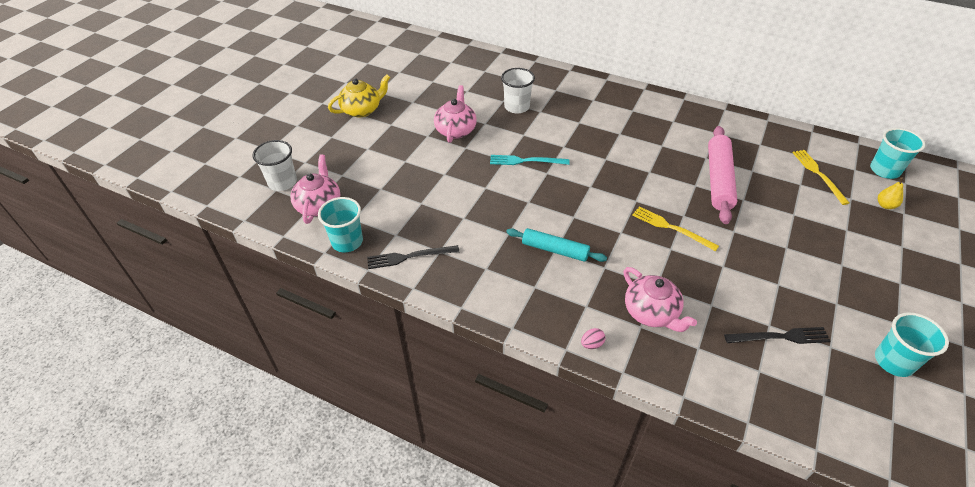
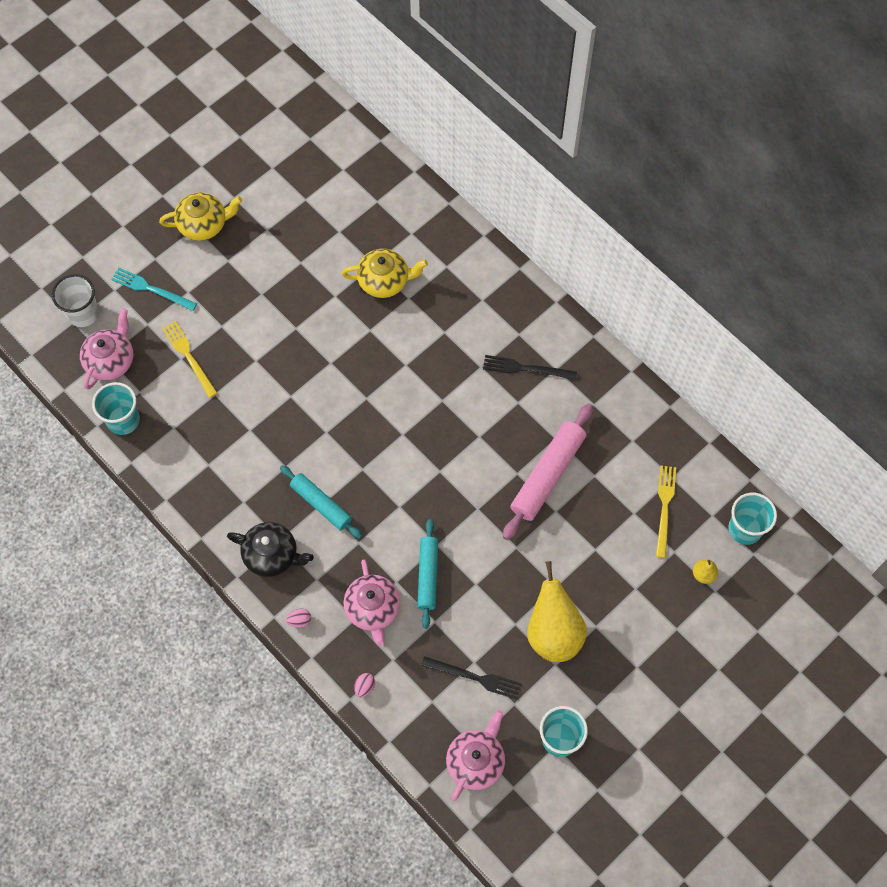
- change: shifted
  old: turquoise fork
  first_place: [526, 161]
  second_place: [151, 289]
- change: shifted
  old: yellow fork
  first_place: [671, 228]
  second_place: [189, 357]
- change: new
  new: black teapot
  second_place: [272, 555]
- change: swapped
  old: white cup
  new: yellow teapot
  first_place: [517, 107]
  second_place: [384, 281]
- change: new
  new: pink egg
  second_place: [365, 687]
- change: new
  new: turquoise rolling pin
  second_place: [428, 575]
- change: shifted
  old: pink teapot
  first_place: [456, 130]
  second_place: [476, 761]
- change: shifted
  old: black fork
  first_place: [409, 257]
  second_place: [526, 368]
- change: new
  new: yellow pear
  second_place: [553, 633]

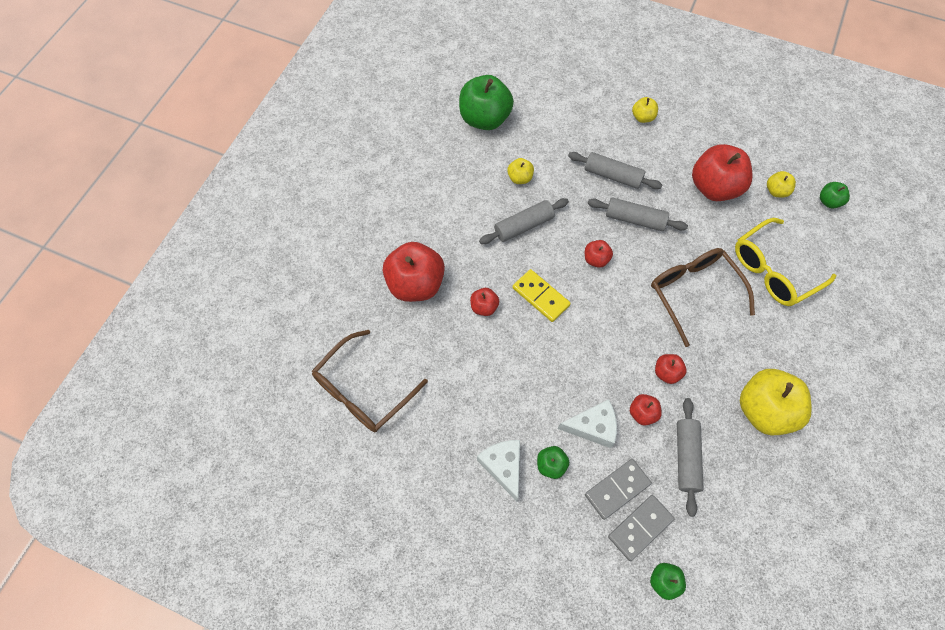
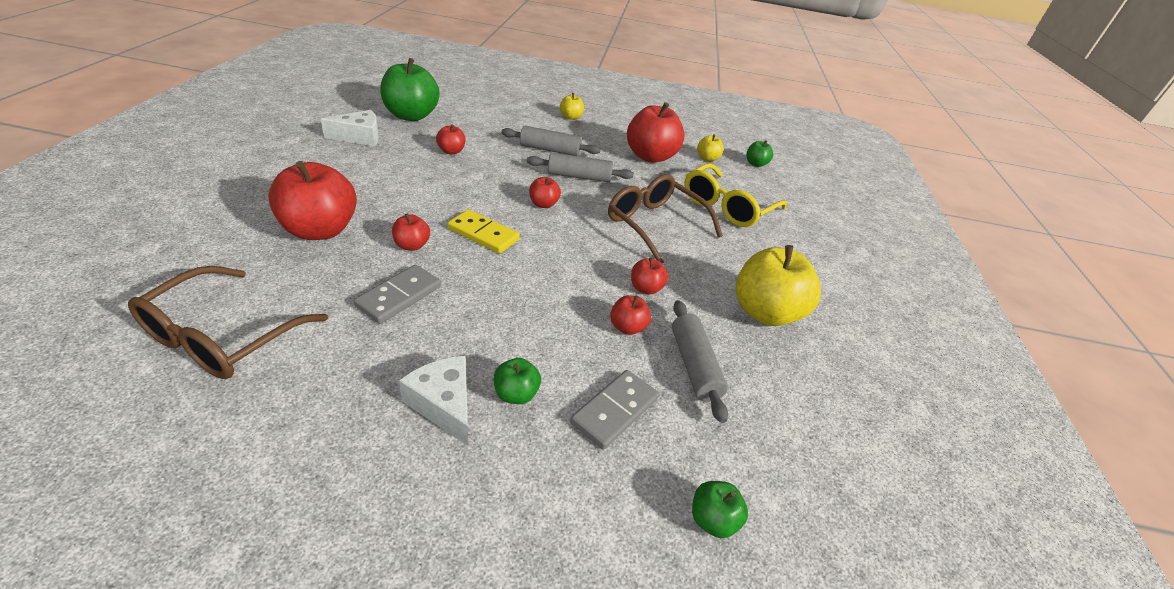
- change: shifted
  old: white cheese
  first_place: [592, 427]
  second_place: [359, 137]
- change: shifted
  old: grey domino
  first_place: [640, 528]
  second_place: [399, 296]
- change: repainted
  old: yellow apple
  new: red apple
  first_place: [520, 178]
  second_place: [451, 151]
- change: gone
  old: grey rolling pin
  first_place: [523, 226]

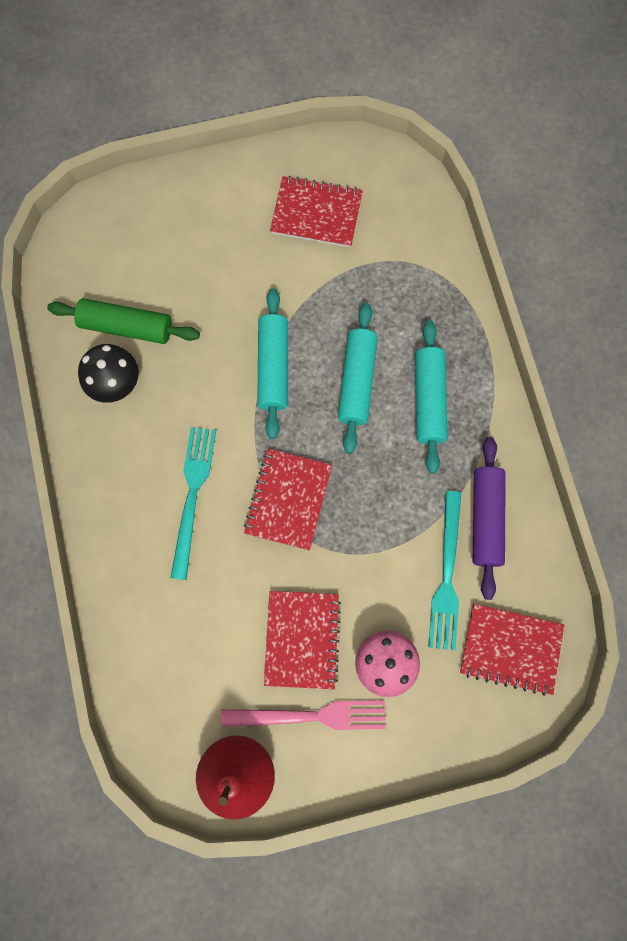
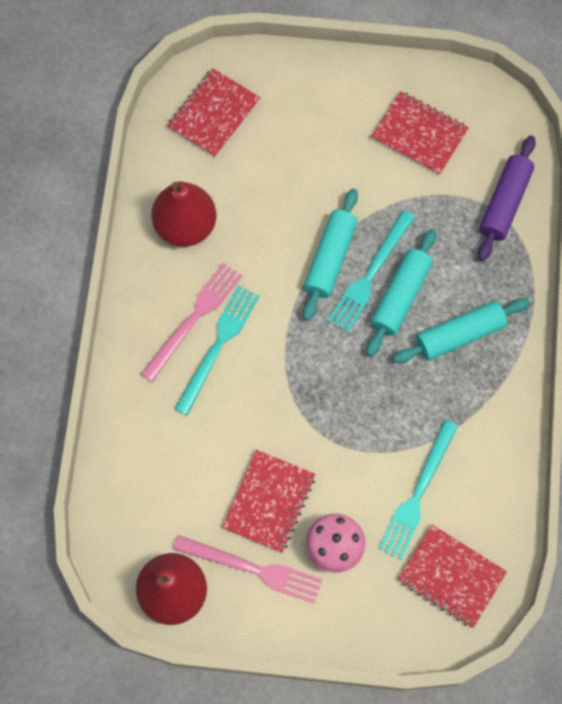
- change: new
  new: pink fork
  second_place: [194, 318]
- change: swapped
  old: black mushroom
  new: red pear
  first_place: [115, 384]
  second_place: [185, 226]
- change: shifted
  old: red notebook
  first_place: [288, 500]
  second_place: [213, 114]
- change: new
  new: turquoise fork
  second_place: [370, 275]
- change: rotated
  old: turquoise rolling pin
  first_place: [428, 400]
  second_place: [459, 335]
  degrees: 45
- change: shifted
  old: purple rolling pin
  first_place: [486, 519]
  second_place: [504, 203]
- change: gone
  old: green rolling pin
  first_place: [126, 326]

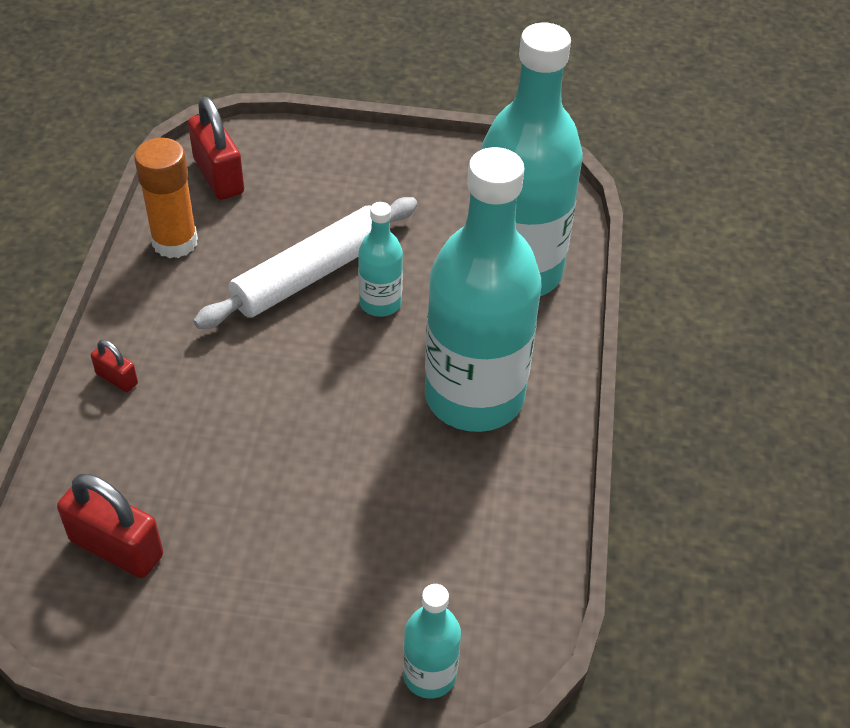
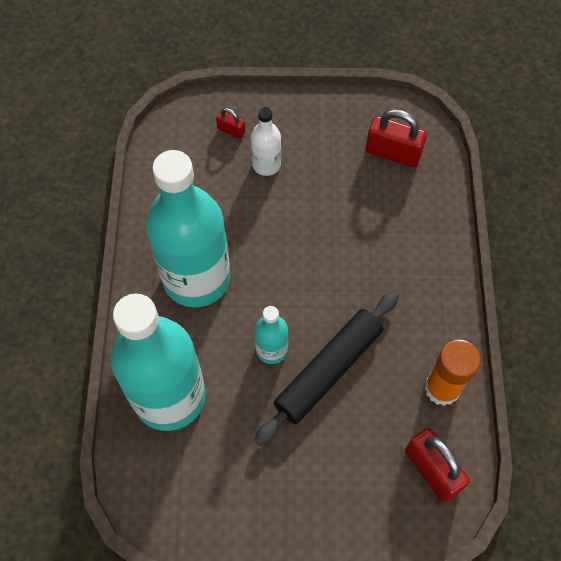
- change: shifted
  old: red padlock
  first_place: [117, 379]
  second_place: [231, 131]
- change: new
  new: white bottle
  second_place: [266, 164]
- change: repainted
  old: white rolling pin
  new: black rolling pin
  first_place: [311, 274]
  second_place: [328, 370]
- change: gone
  old: turquoise bottle
  first_place: [429, 675]

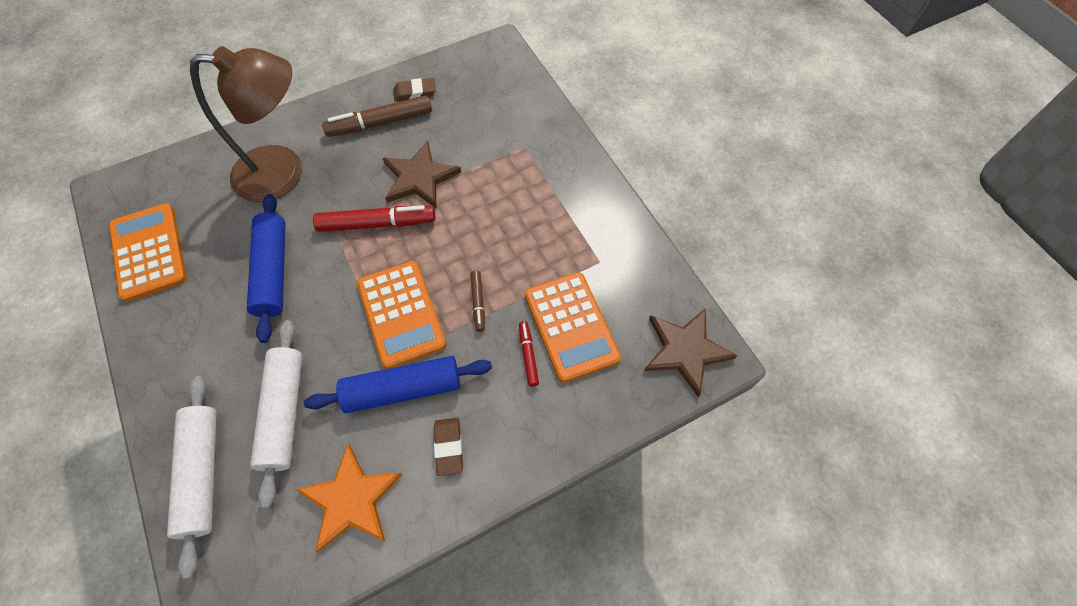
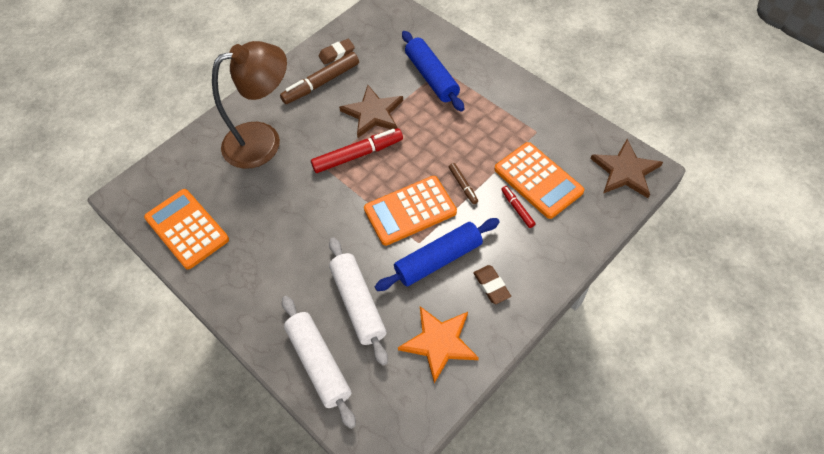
- change: rotated
  old: orange calculator
  first_place: [401, 314]
  second_place: [410, 211]
  degrees: 105
- change: shifted
  old: blue rolling pin
  first_place: [273, 271]
  second_place: [431, 77]

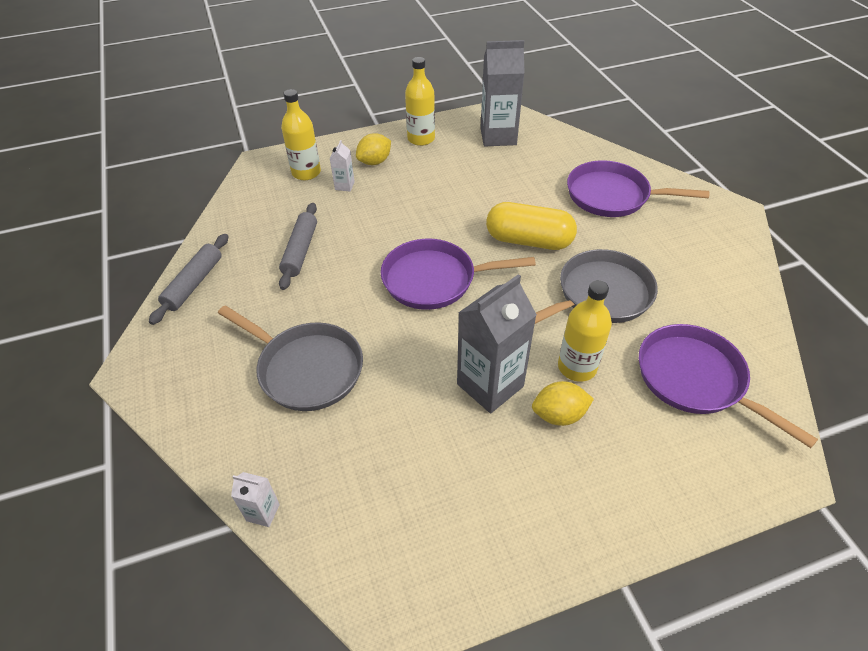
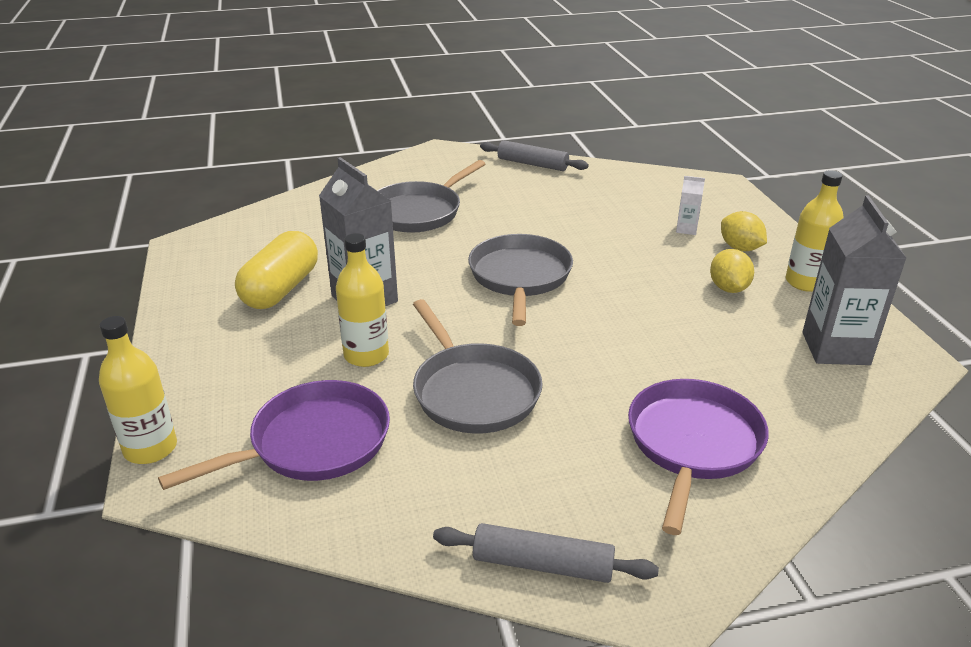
- change: shifted
  old: yellow bottle
  first_place: [306, 173]
  second_place: [150, 448]
- change: shifted
  old: yellow capsule
  first_place: [529, 241]
  second_place: [281, 289]
- change: shifted
  old: grey rolling pin
  first_place: [300, 251]
  second_place: [542, 565]
- change: repainted
  old: purple pan
  new: grey pan
  first_place: [434, 279]
  second_place: [520, 277]
- change: shifted
  old: yellow lemon
  first_place: [559, 415]
  second_place: [728, 288]
- change: gone
  old: white carton
  first_place: [263, 512]

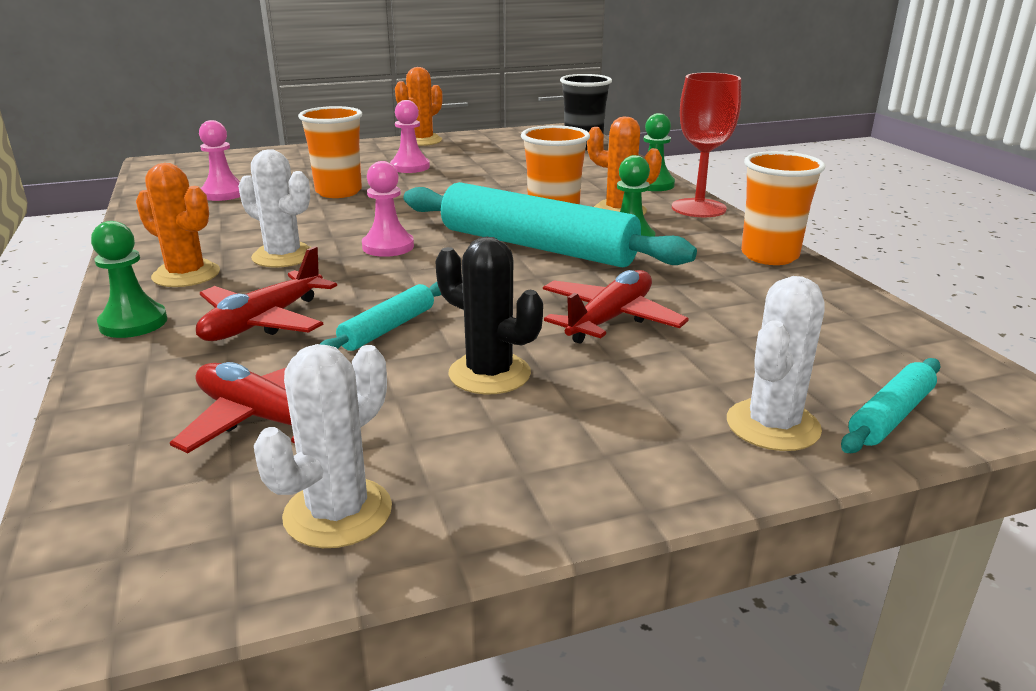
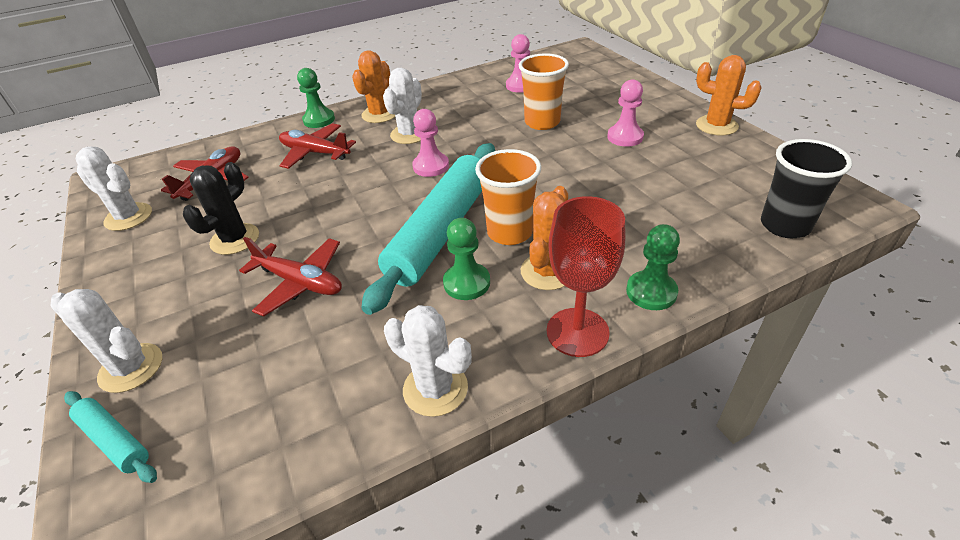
- change: swapped
  old: orange cup
  new: white cactus
  first_place: [769, 256]
  second_place: [435, 389]
- change: gone
  old: turquoise rolling pin
  first_place: [388, 328]

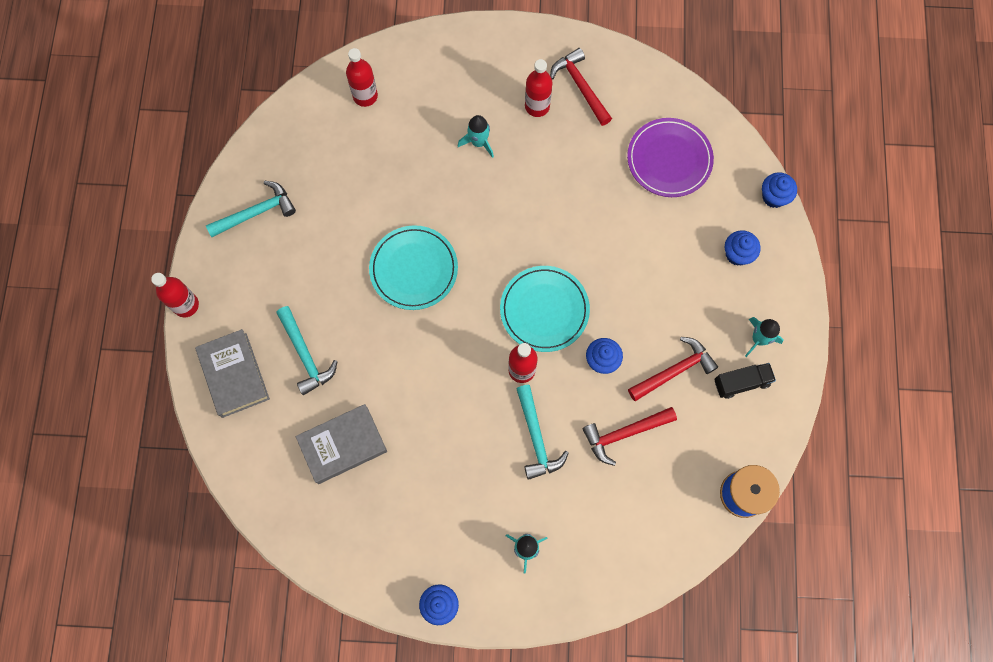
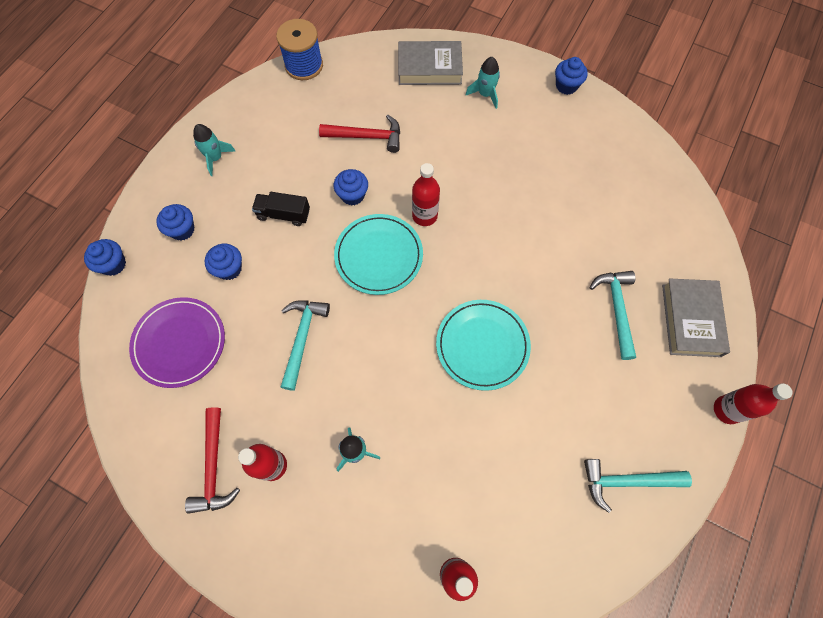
- change: new
  new: blue cupcake
  second_place: [229, 269]
- change: shifted
  old: black truck
  first_place: [741, 382]
  second_place: [283, 214]
- change: shifted
  old: turquoise hammer
  first_place: [536, 438]
  second_place: [302, 338]
- change: shifted
  old: grey book
  first_place: [343, 445]
  second_place: [429, 68]
- change: gone
  old: red hammer
  first_place: [674, 370]

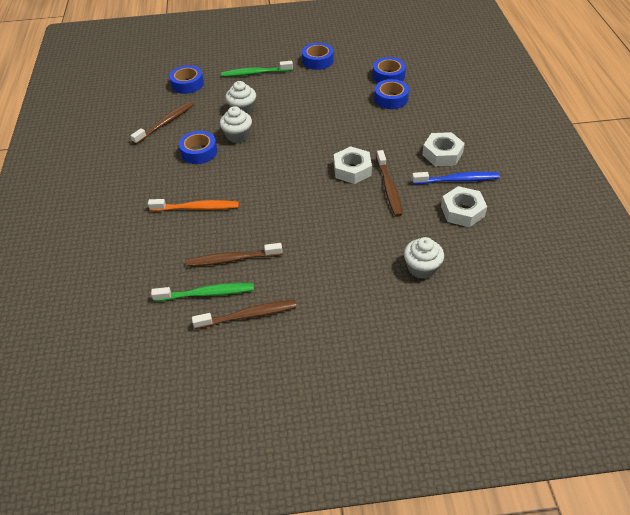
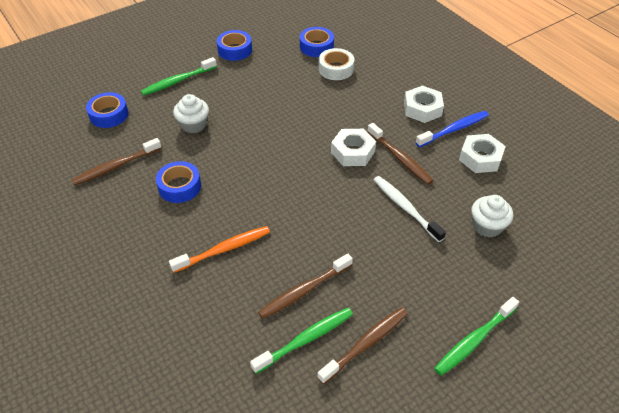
- change: rotated
  old: brown toothbrush
  first_place: [165, 123]
  second_place: [116, 166]
  degrees: -135
- change: repainted
  old: blue tape
  new: white tape
  first_place: [391, 99]
  second_place: [336, 69]
- change: new
  new: white toothbrush
  second_place: [405, 208]
- change: new
  new: green toothbrush
  second_place: [474, 340]
- change: gone
  old: white cupcake
  first_place: [238, 136]

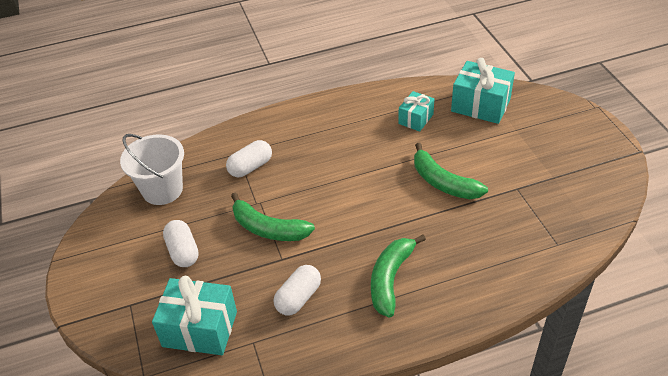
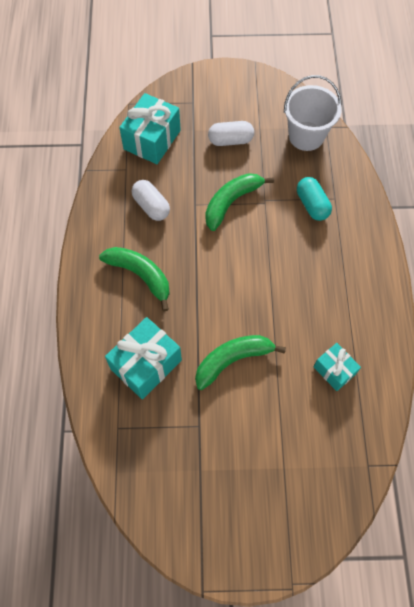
- change: shifted
  old: turquoise gift
  first_place: [480, 105]
  second_place: [146, 364]
- change: repainted
  old: white capsule
  new: turquoise capsule
  first_place: [250, 167]
  second_place: [312, 205]

